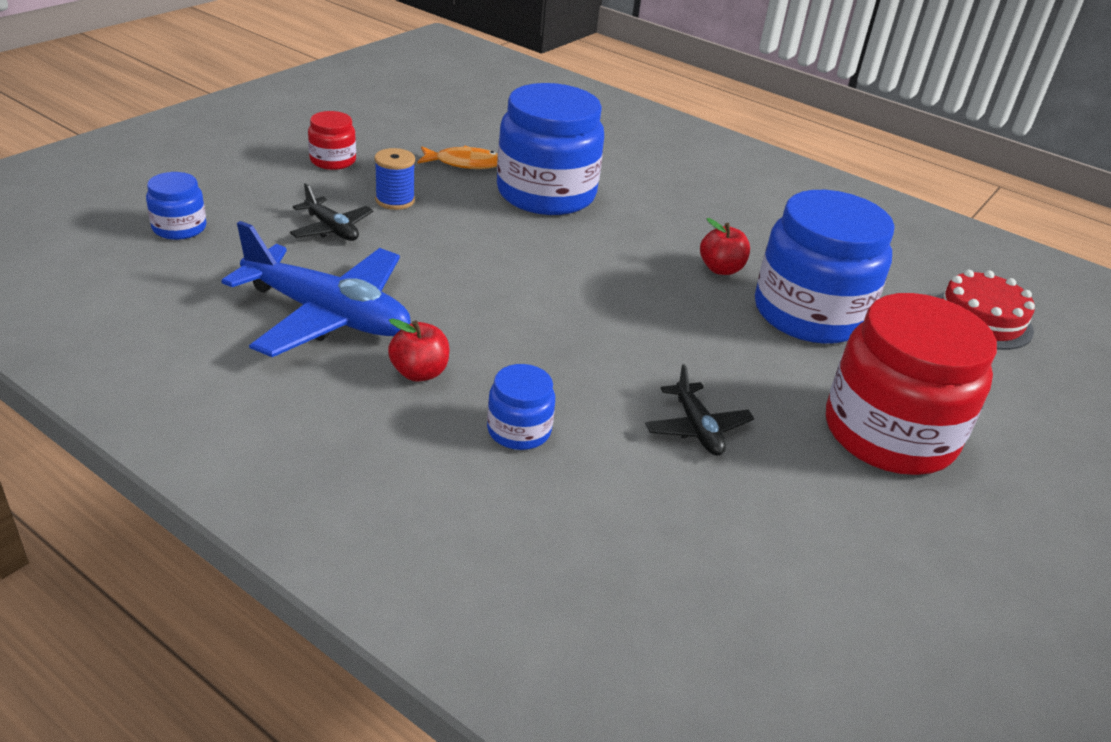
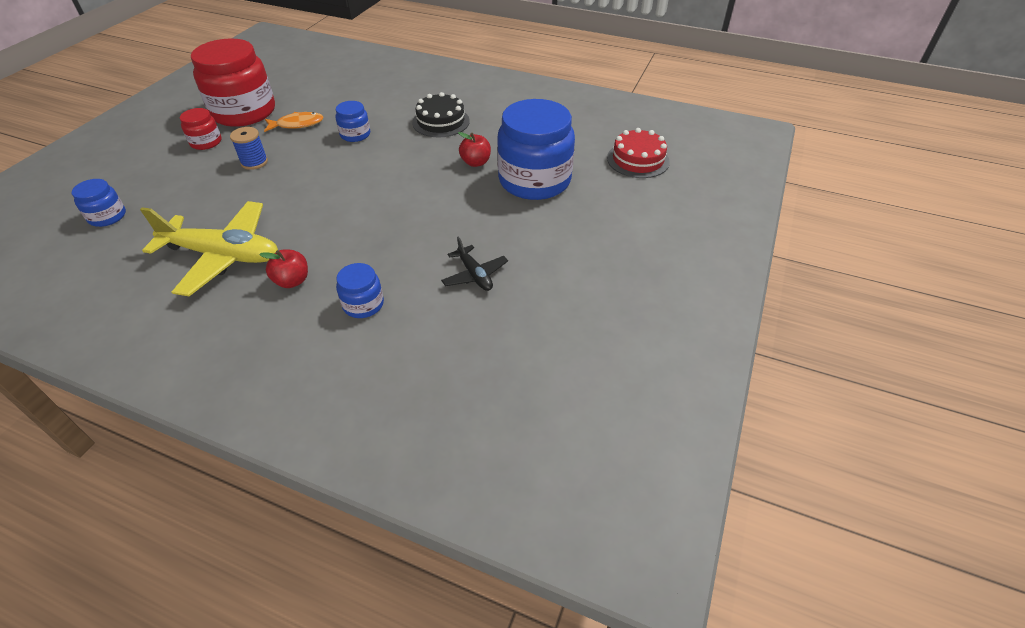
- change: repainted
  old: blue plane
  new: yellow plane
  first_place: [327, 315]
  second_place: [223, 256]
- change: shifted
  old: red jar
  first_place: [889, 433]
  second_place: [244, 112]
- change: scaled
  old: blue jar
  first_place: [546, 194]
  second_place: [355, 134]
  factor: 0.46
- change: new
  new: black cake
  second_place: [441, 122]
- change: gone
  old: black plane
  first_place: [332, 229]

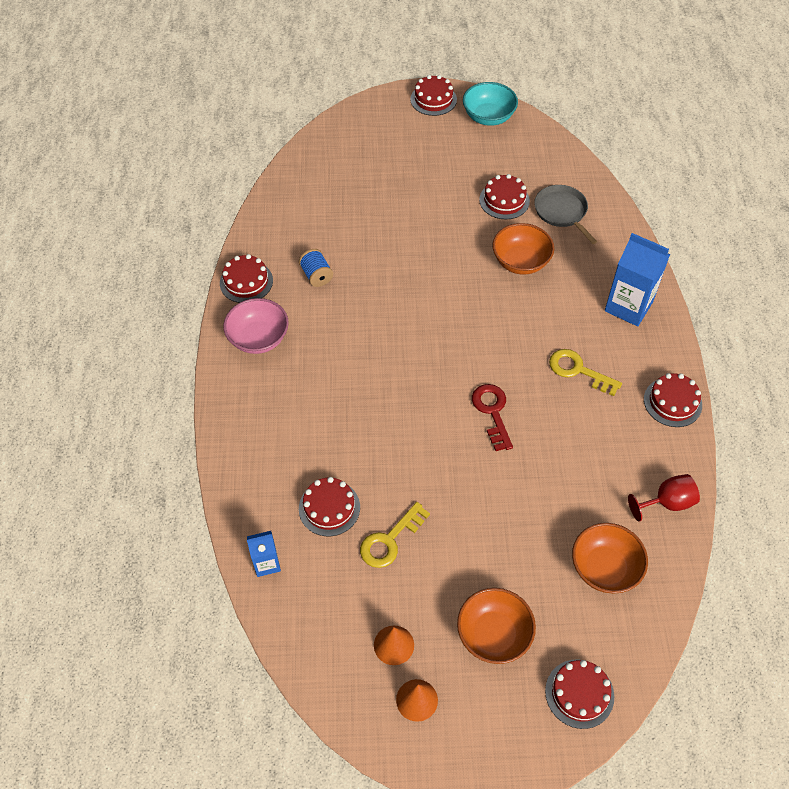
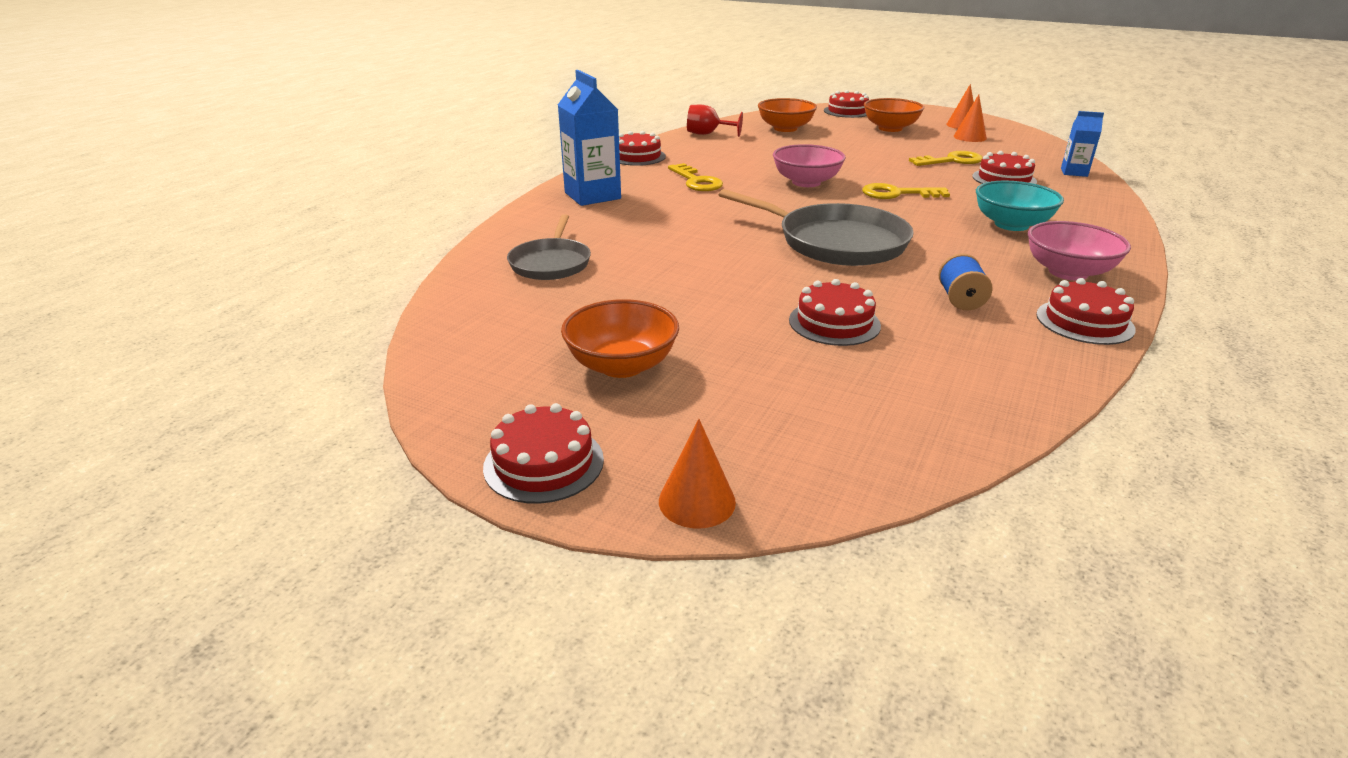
- change: shifted
  old: orange bowl
  first_place: [520, 261]
  second_place: [622, 365]
- change: new
  new: orange cone
  second_place: [697, 501]
- change: new
  new: grey pan
  second_place: [836, 242]
- change: swapped
  old: red key
  new: pink bowl
  first_place: [492, 412]
  second_place: [806, 182]
- change: shifted
  old: red cake
  first_place: [504, 200]
  second_place: [834, 323]
- change: new
  new: yellow key
  second_place: [897, 194]
- change: shifted
  old: turquoise bowl
  first_place: [488, 117]
  second_place: [1011, 225]

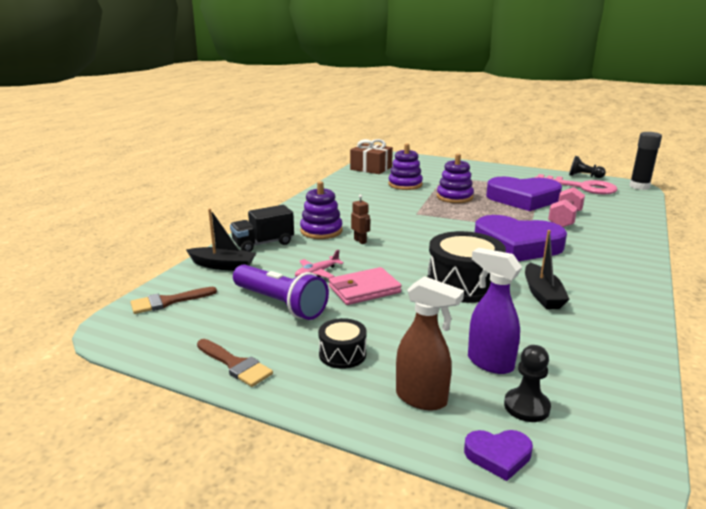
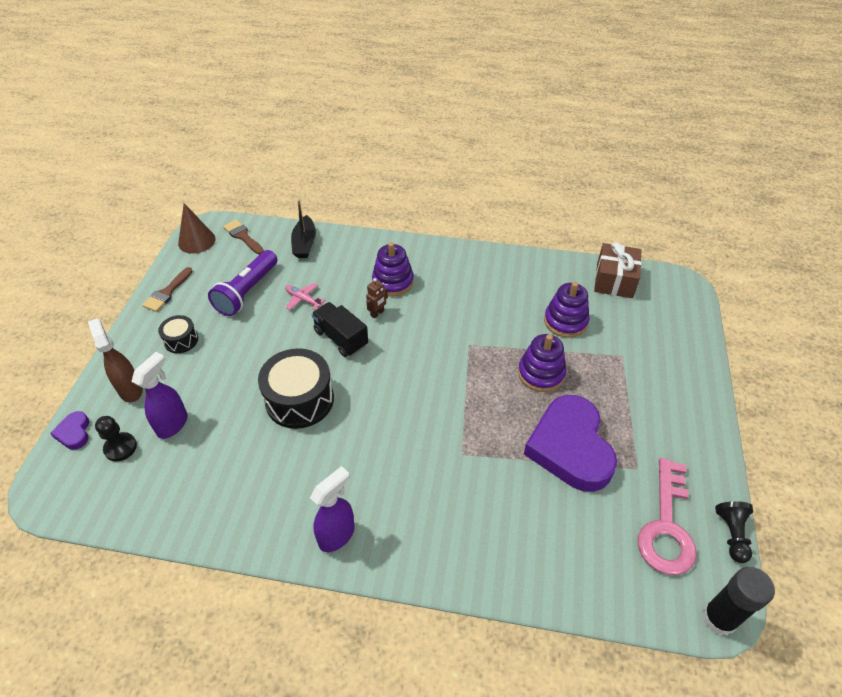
- change: rotated
  old: brown spray bottle
  first_place: [422, 399]
  second_place: [130, 389]
  degrees: 135
- change: new
  new: brown cone
  second_place: [197, 241]
- change: new
  new: purple spray bottle
  second_place: [337, 535]
- change: shifted
  old: black truck
  first_place: [263, 244]
  second_place: [341, 338]
- change: gone
  old: pink wallet
  first_place: [364, 289]
- change: gone
  old: purple heart
  first_place: [517, 245]
- change: gone
  old: black boat
  first_place: [542, 294]
- change: gone
  old: pink dumbbell
  first_place: [564, 219]

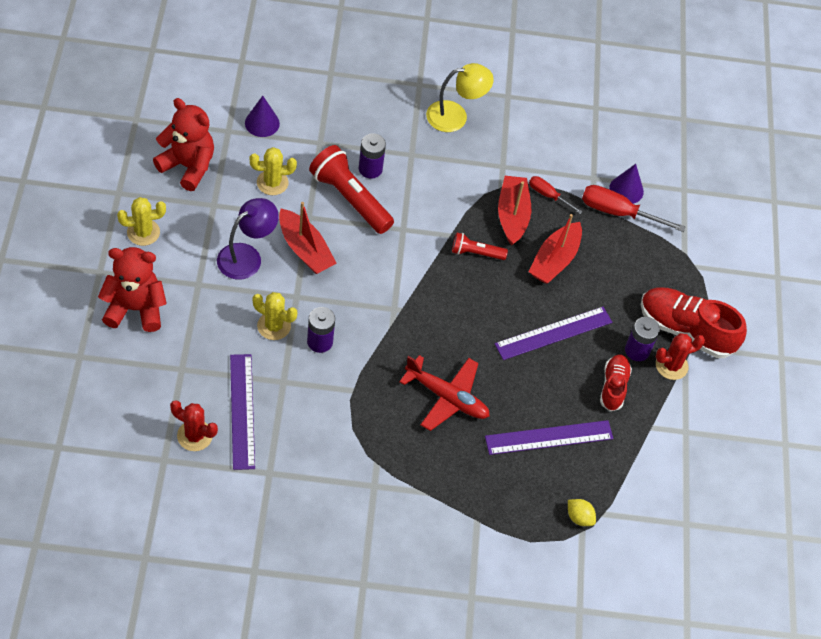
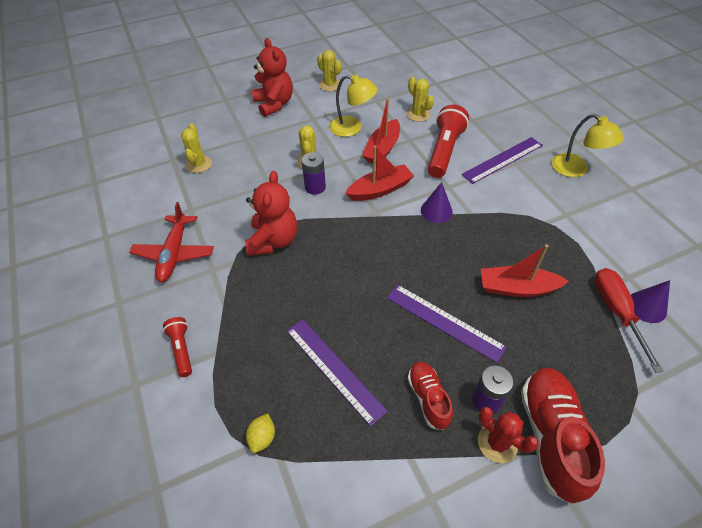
- change: shifted
  old: red plane
  first_place: [447, 397]
  second_place: [174, 253]
- change: shifted
  old: red flashlight
  first_place: [476, 253]
  second_place: [182, 349]
- change: repainted
  old: red cactus
  new: yellow cactus
  first_place: [195, 436]
  second_place: [199, 164]
- change: shifted
  old: red teddy bear
  first_place: [188, 166]
  second_place: [273, 240]
- change: repainted
  old: purple lamp
  new: yellow lamp
  first_place: [247, 256]
  second_place: [352, 128]
- change: shifted
  old: red boat
  first_place: [512, 215]
  second_place: [380, 189]
- change: rotated
  old: red shoe
  first_place: [613, 387]
  second_place: [428, 398]
  degrees: -90
- change: shifted
  old: purple cone
  first_place: [262, 123]
  second_place: [436, 211]
- change: shifted
  old: purple ruler
  first_place: [242, 411]
  second_place: [503, 160]
- change: gone
  old: purple battery
  first_place: [370, 169]
- change: gone
  old: red screwdriver
  first_place: [548, 195]

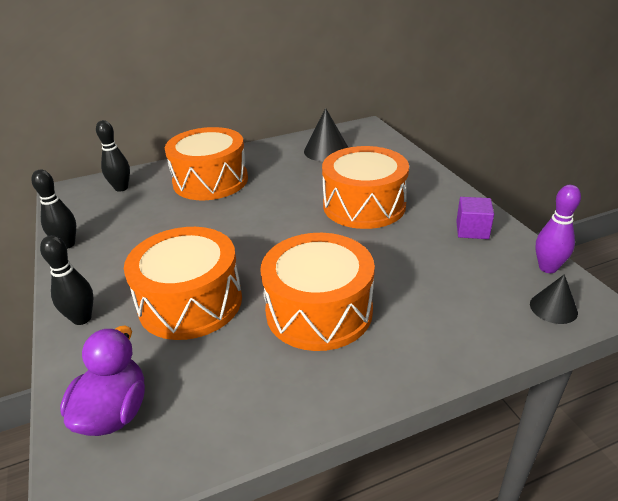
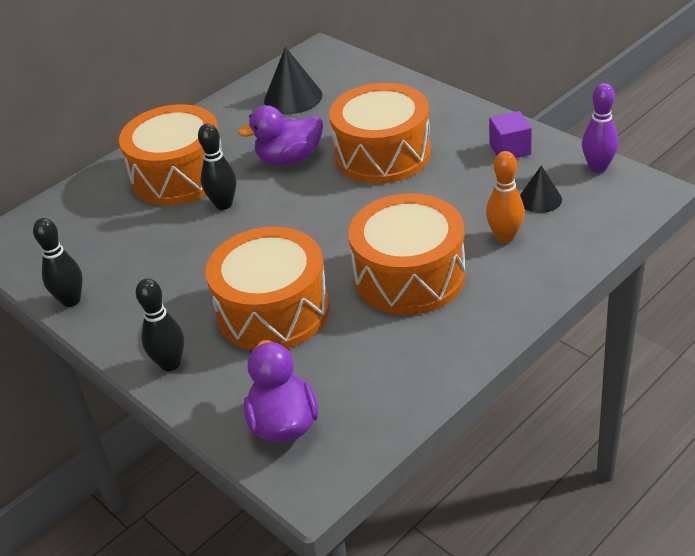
- change: shifted
  old: black bowling pin
  first_place: [121, 188]
  second_place: [223, 204]
- change: new
  new: purple duck
  second_place: [289, 159]
- change: new
  new: orange bowling pin
  second_place: [505, 237]
- change: shifted
  old: black cone
  first_place: [553, 308]
  second_place: [540, 199]

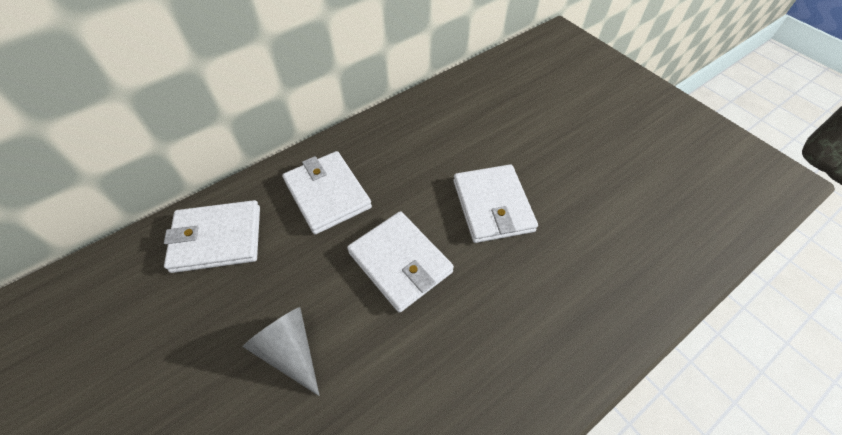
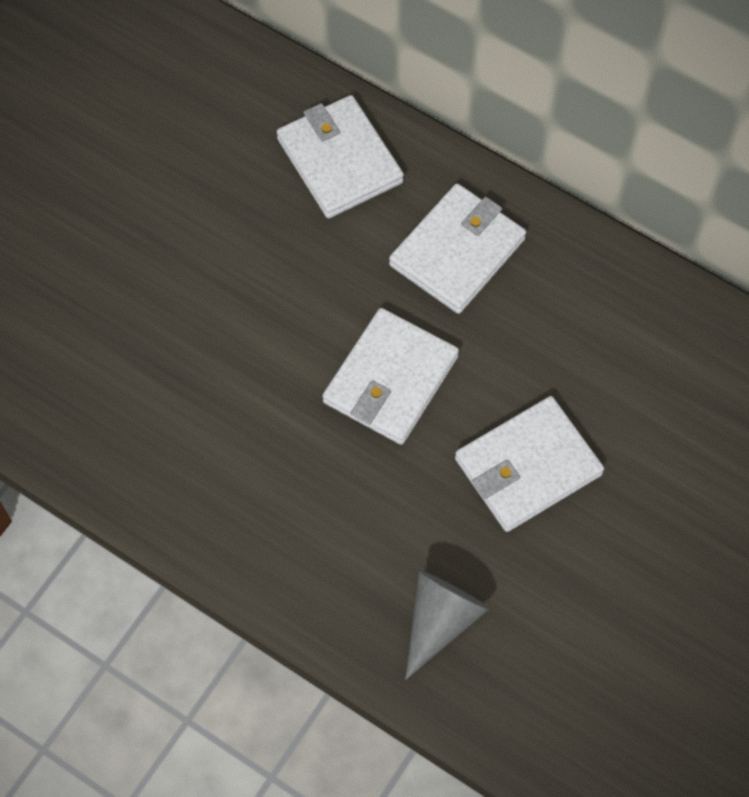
- change: shifted
  old: grey cone
  first_place: [290, 351]
  second_place: [440, 621]

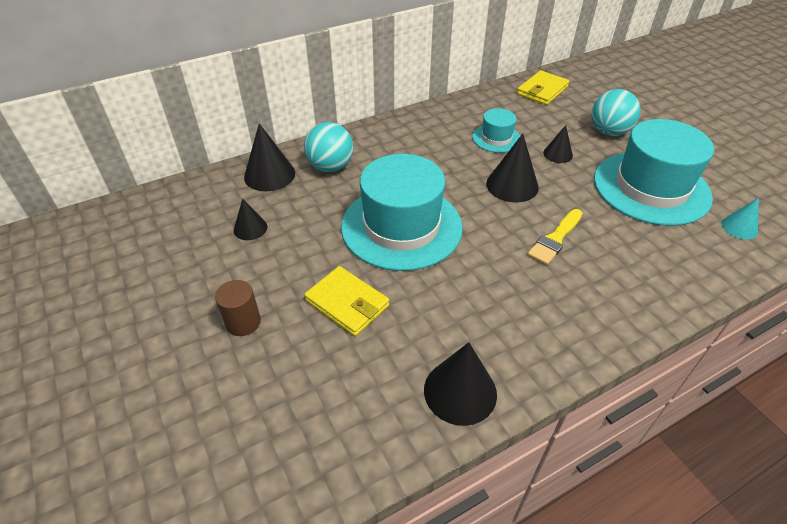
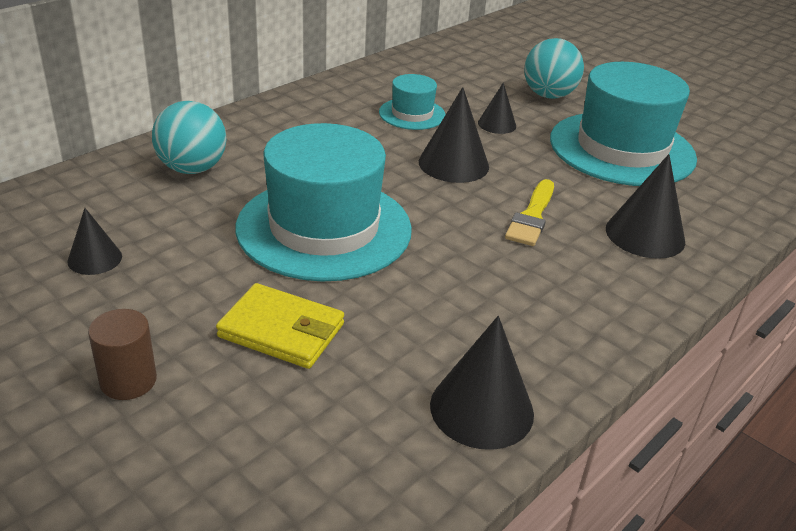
- change: shifted
  old: black cone
  first_place: [269, 175]
  second_place: [645, 235]
- change: gone
  old: yellow wallet
  first_place: [542, 90]
- change: gone
  old: turquoise cone
  first_place: [739, 227]

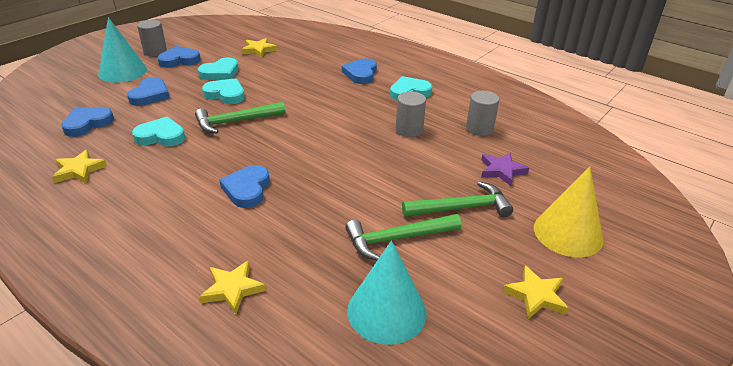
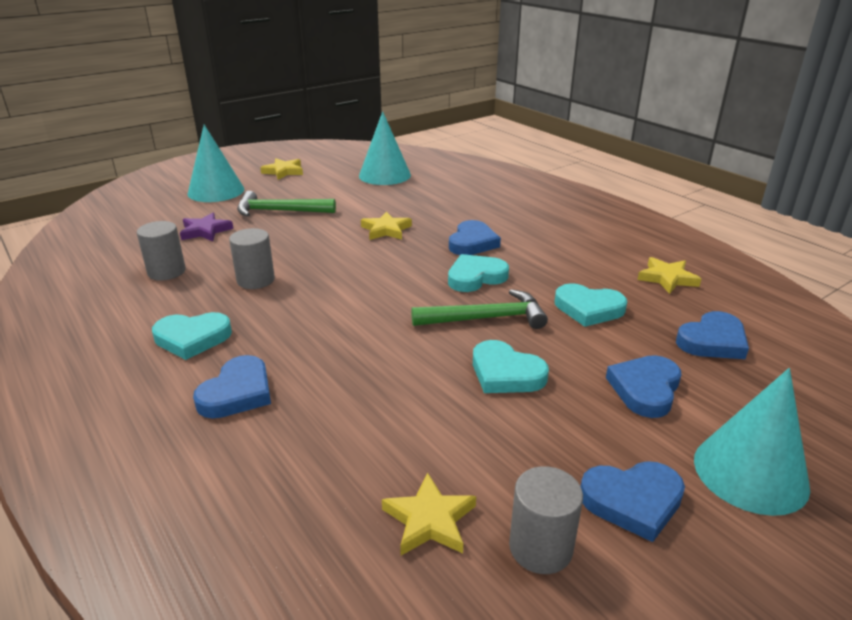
- change: repainted
  old: yellow cone
  new: turquoise cone
  first_place: [568, 233]
  second_place: [216, 191]
- change: shifted
  old: yellow star
  first_place: [232, 289]
  second_place: [386, 230]
- change: shifted
  old: turquoise heart
  first_place: [220, 73]
  second_place: [475, 277]
- change: shifted
  old: grey cylinder
  first_place: [155, 52]
  second_place: [540, 548]
- change: gone
  old: green hammer
  first_place: [397, 239]

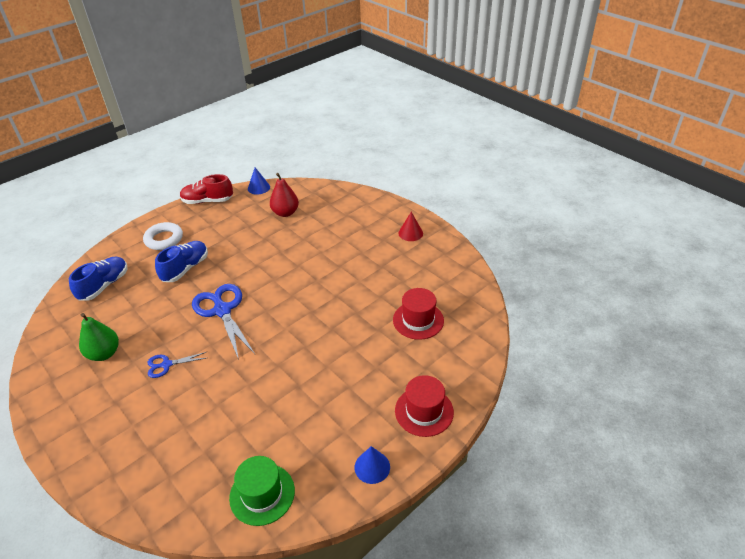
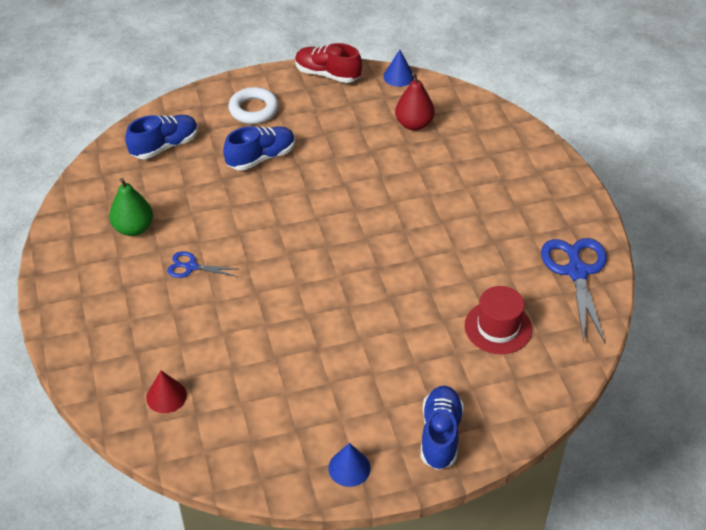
- change: shifted
  old: red cone
  first_place: [410, 233]
  second_place: [166, 396]
- change: swapped
  old: red hat
  new: blue shoe
  first_place: [424, 411]
  second_place: [440, 435]
- change: shifted
  old: blue scissors
  first_place: [222, 310]
  second_place: [576, 272]
- change: gone
  old: green hat
  first_place: [262, 494]

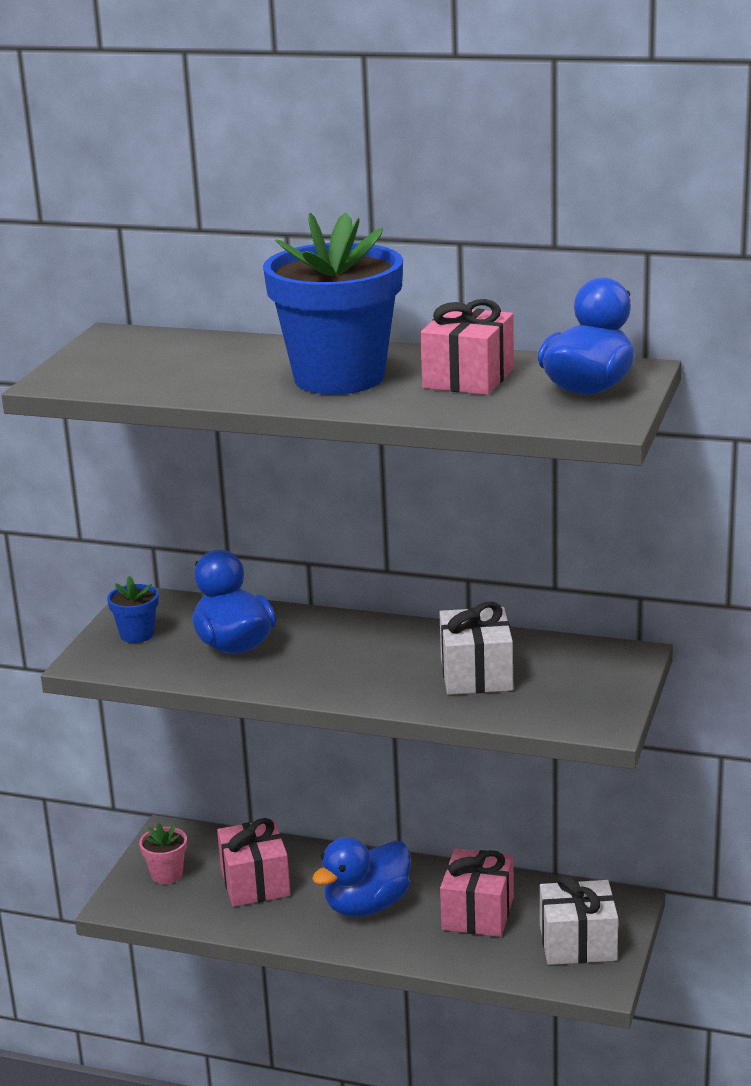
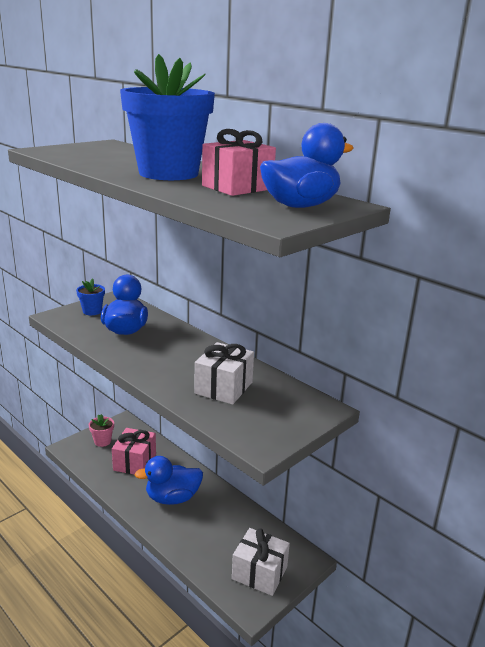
- change: gone
  old: pink gift
  first_place: [478, 913]

